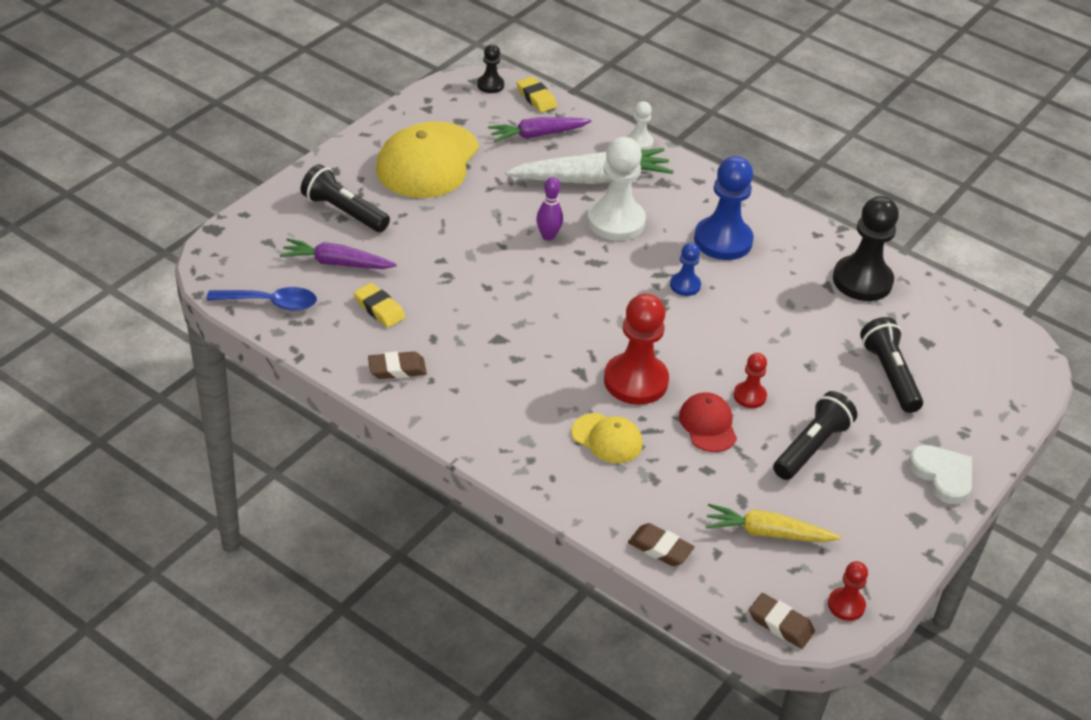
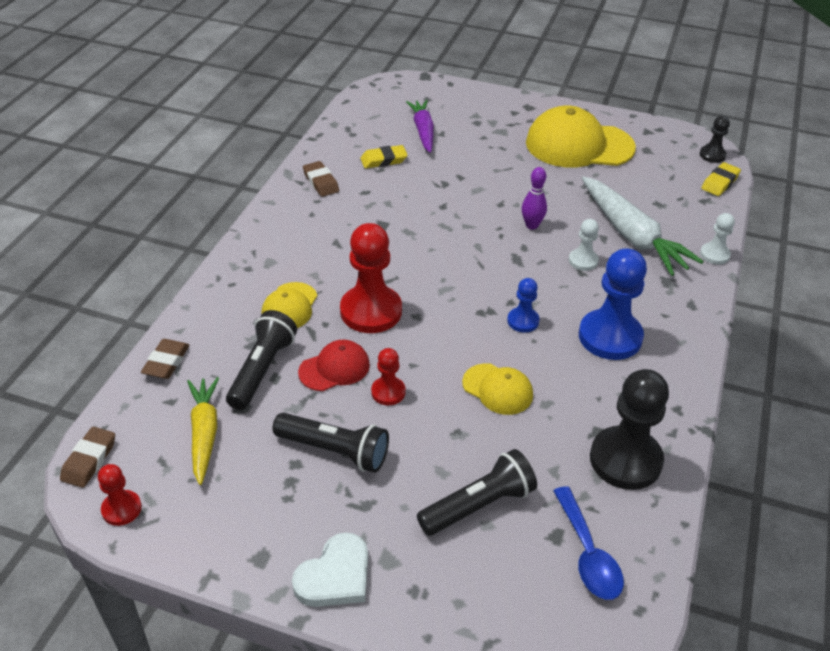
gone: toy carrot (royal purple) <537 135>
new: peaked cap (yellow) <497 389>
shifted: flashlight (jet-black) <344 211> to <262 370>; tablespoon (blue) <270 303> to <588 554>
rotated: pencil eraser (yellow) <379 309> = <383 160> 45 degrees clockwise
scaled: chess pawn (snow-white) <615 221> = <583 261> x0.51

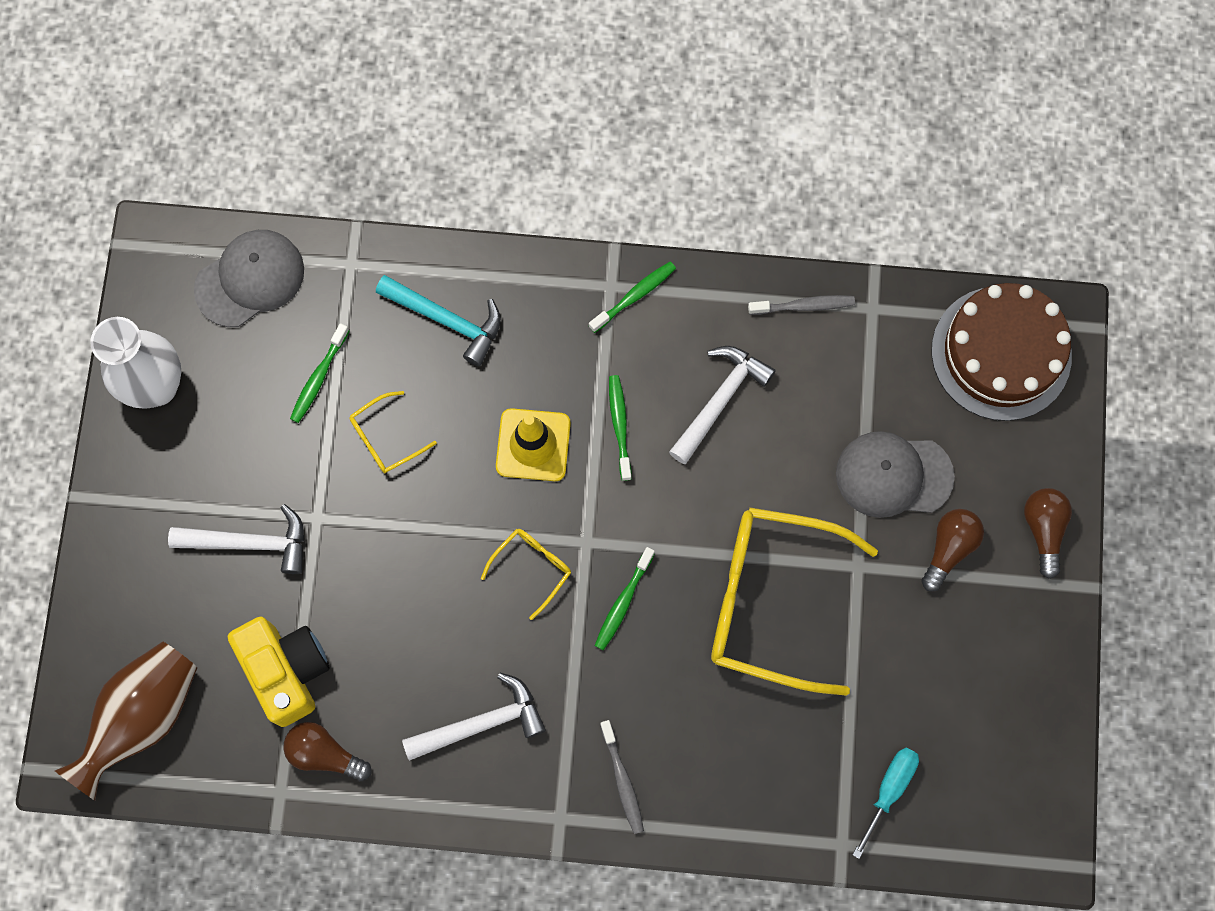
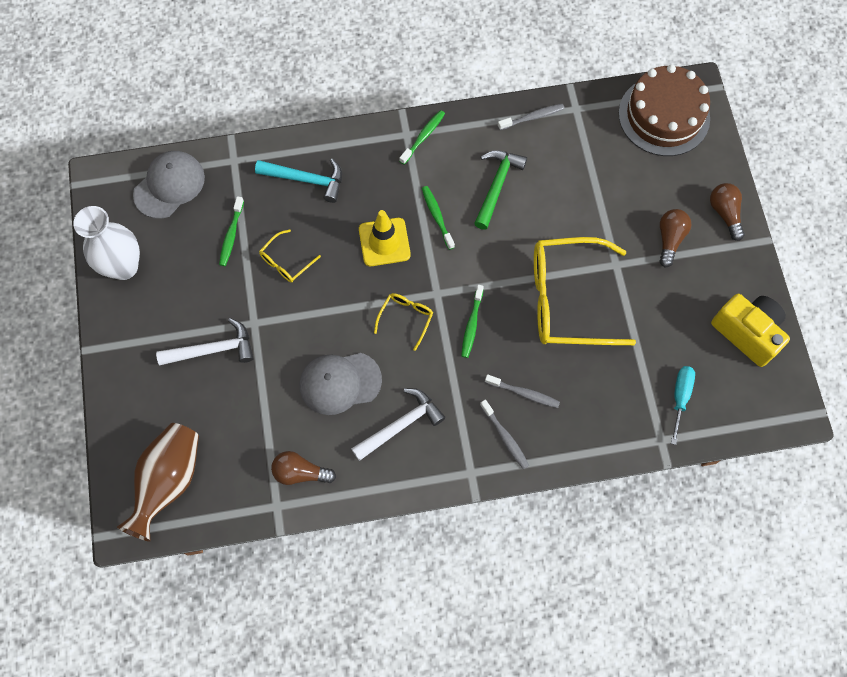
new: toothbrush (grey) <524 393>
shifted: peaked cap (grey) <893 475> to <340 383>; compact camera (yellow) <286 671> to <747 333>
repainted: hammer (snow-white) <720 400> to hammer (leaf-green) <496 185>

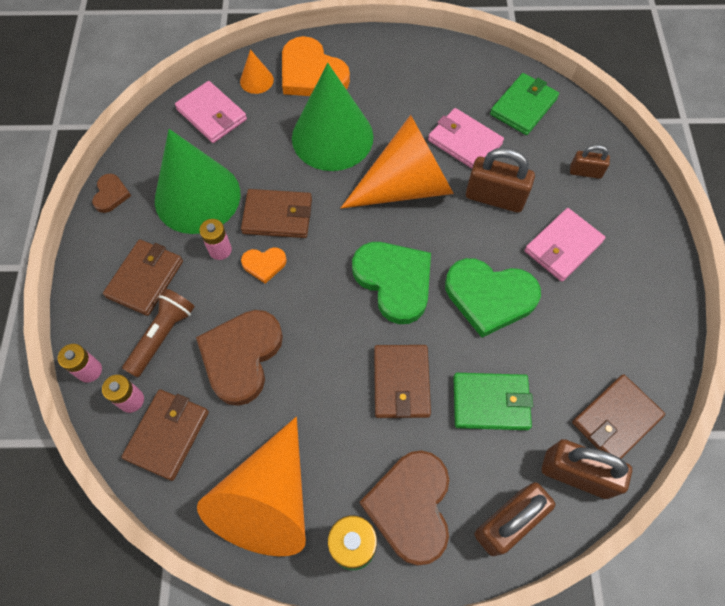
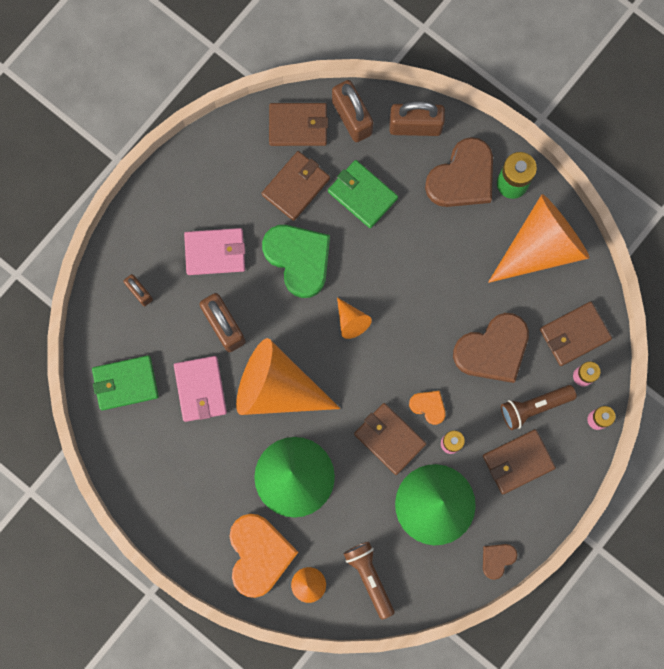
shifted: card wallet (dark brown) <401 382> to <296 186>
swapped: love heart (leaf-green) <394 281> to cone (bright orange) <351 321>; card wallet (pink) <212 114> to flashlight (dark brown) <369 577>

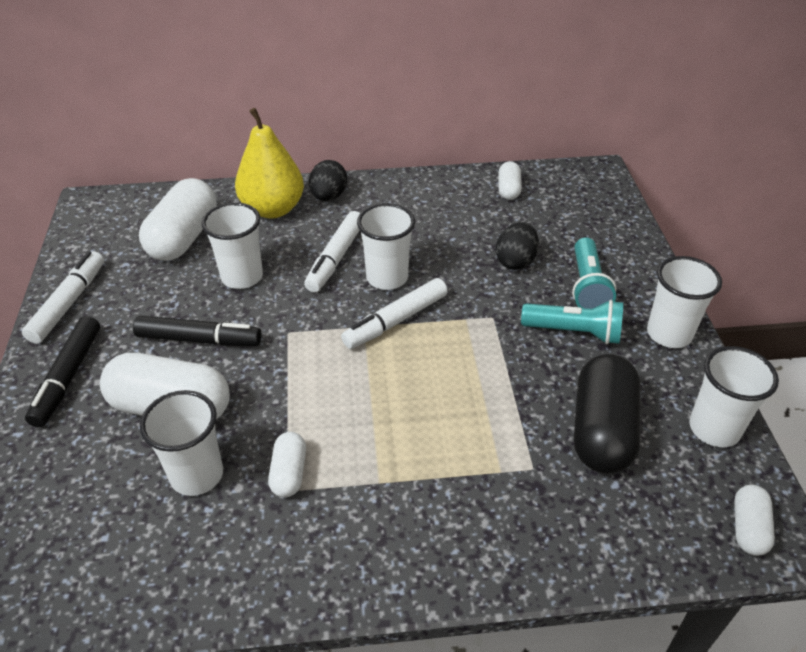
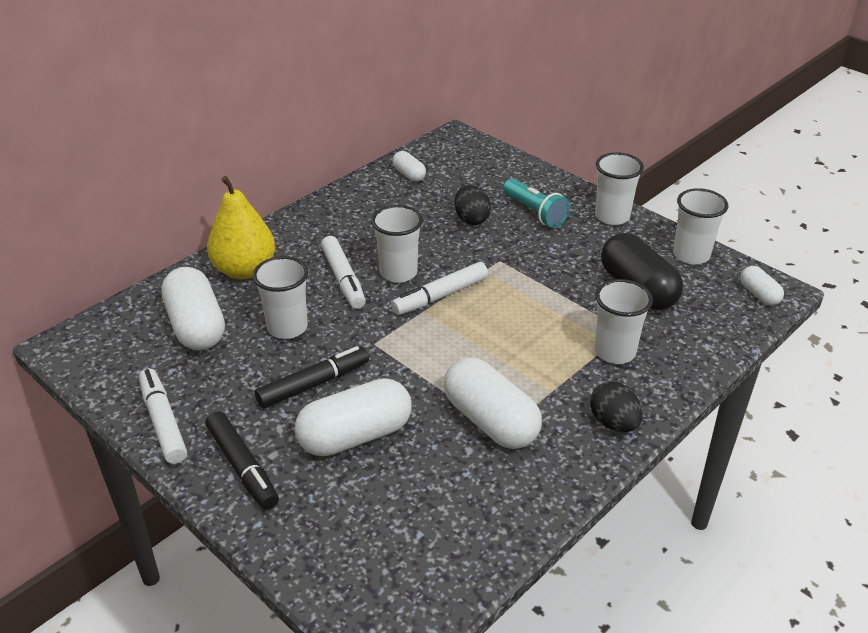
gone: flashlight (aqua) <574 332>
shifted: toy egg (jet-black) <328 196> to <613 423>; cup (snow-white) <197 475> to <615 352>
rotated: marker (snow-white) <395 321> = <440 296> 45 degrees clockwise
scaled: pill (snow-white) <289 473> = <490 421> x1.97

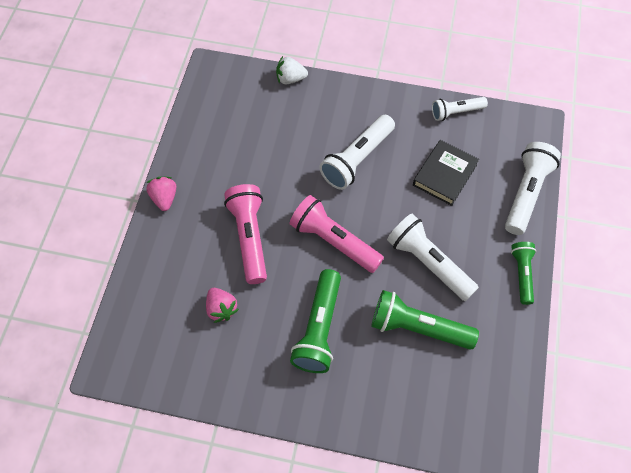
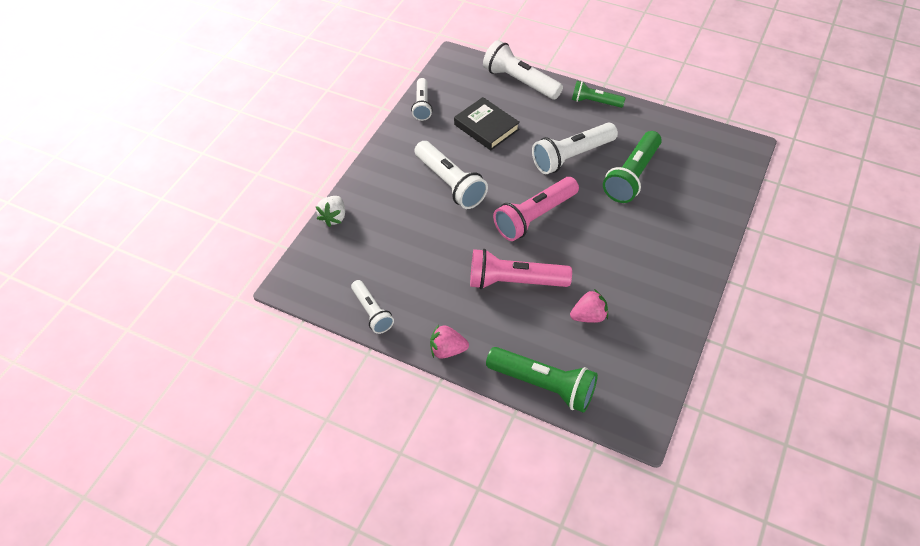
new: flashlight (snow-white) <372 312>
shifted: flashlight (leaf-green) <319 329> to <543 385>

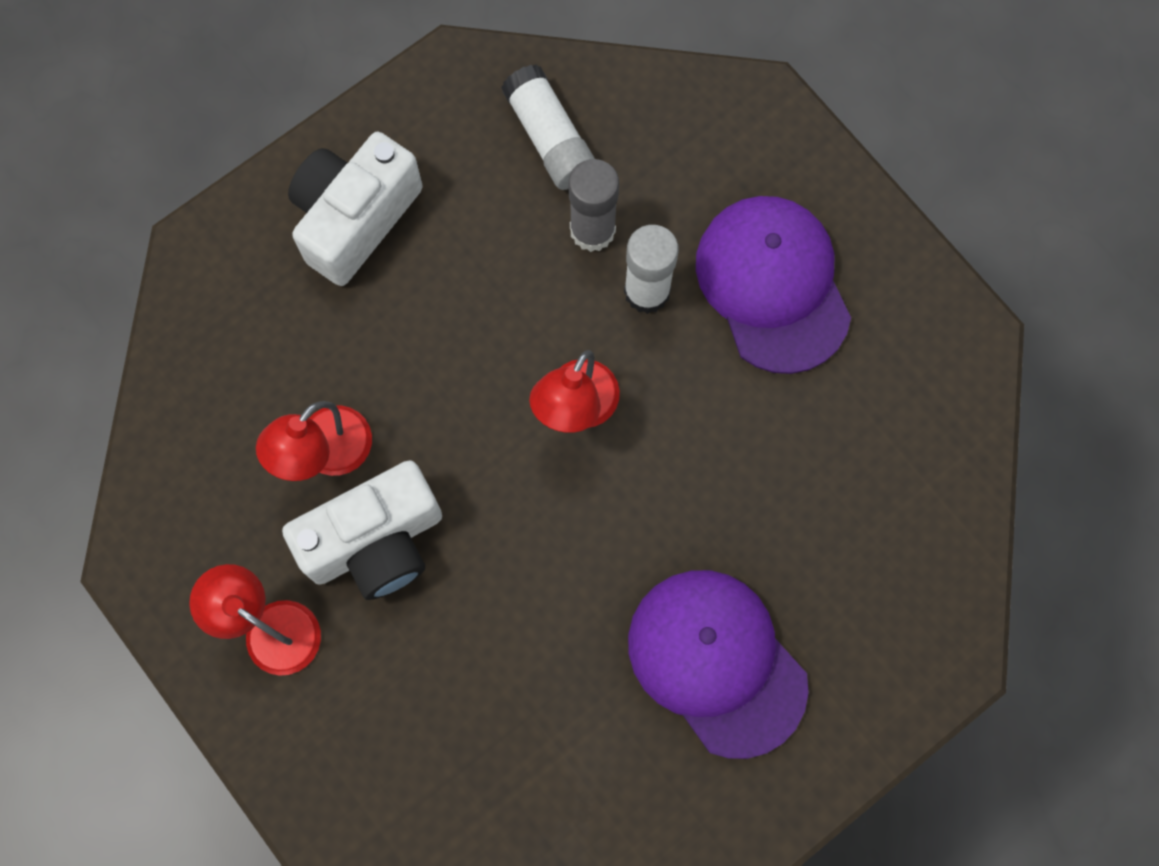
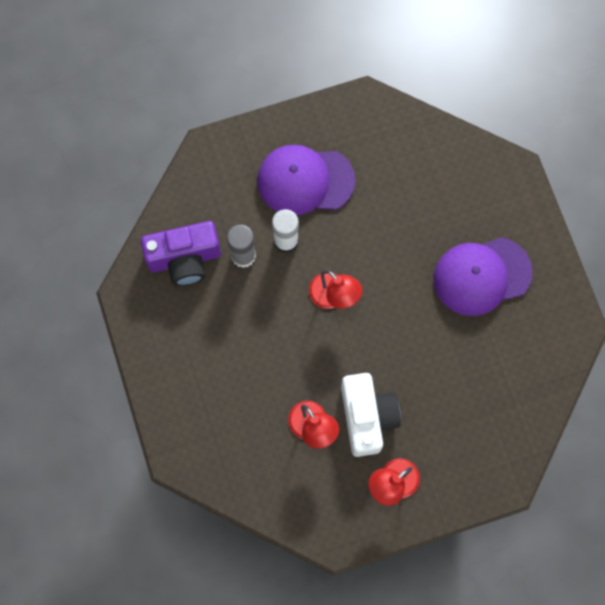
gone: compact camera (snow-white) <355 218>
swapped: glue stick (snow-white) <549 138> to compact camera (royal purple) <185 259>

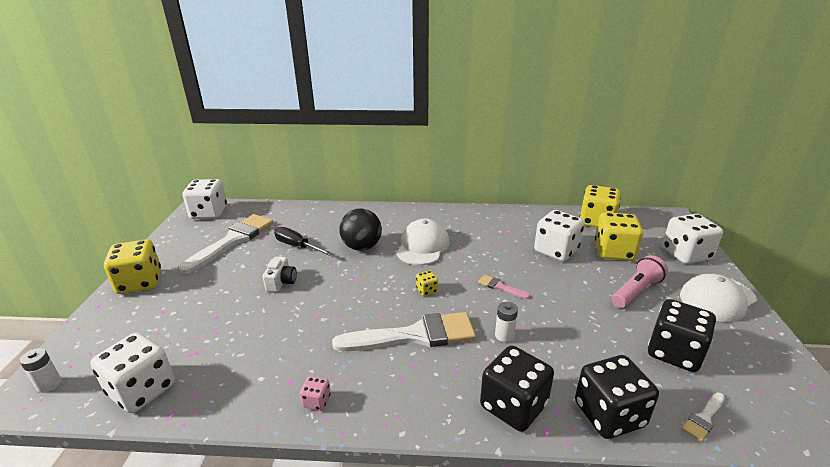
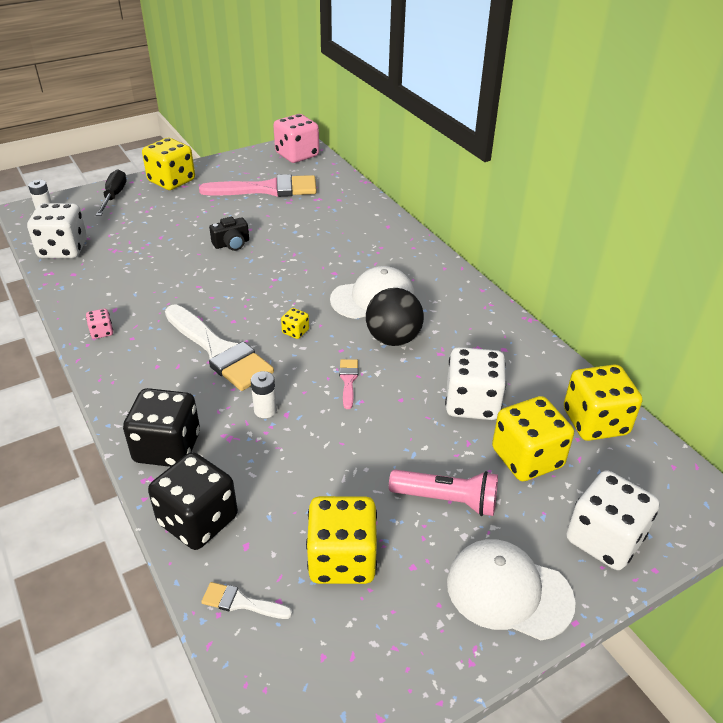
shifted: screwdriver (jet-black) <297 246> to <114 196>; play ball (jet-black) <362 247> to <393 339>
repainted: paint brush (snow-white) <233 240> to paint brush (pink) <267 189>; compact camera (snow-white) <281 282> to compact camera (jet-black) <231 244>; game die (snow-white) <209 213> to game die (pink) <297 155>; game die (jet-black) <674 352> to game die (yellow) <342 559>

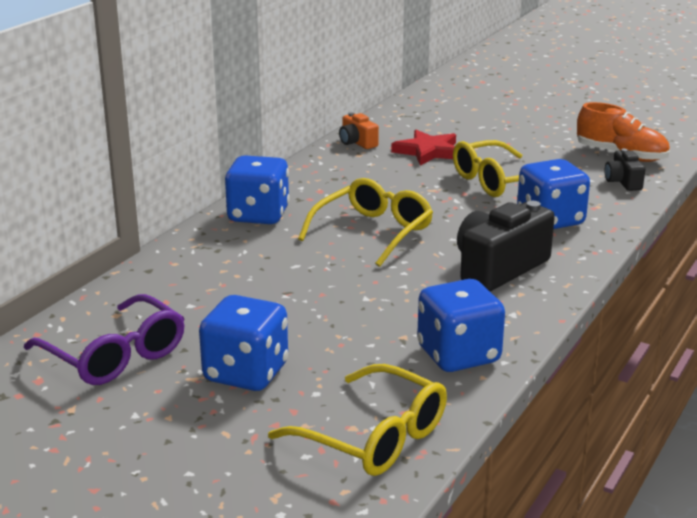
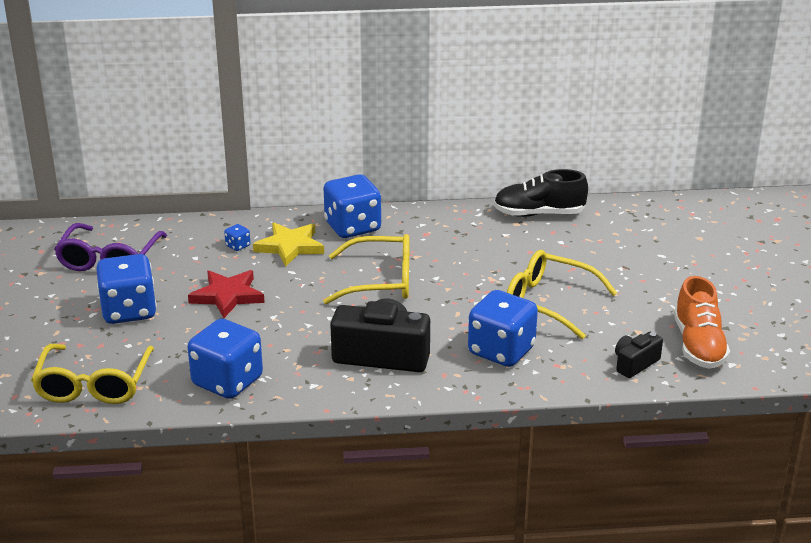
new: game die (blue) <238 246>; star (yellow) <290 247>
shifted: star (red) <428 151> to <227 296>
swapped: compact camera (bright orange) <357 143> to lace-up shoe (jet-black) <539 214>

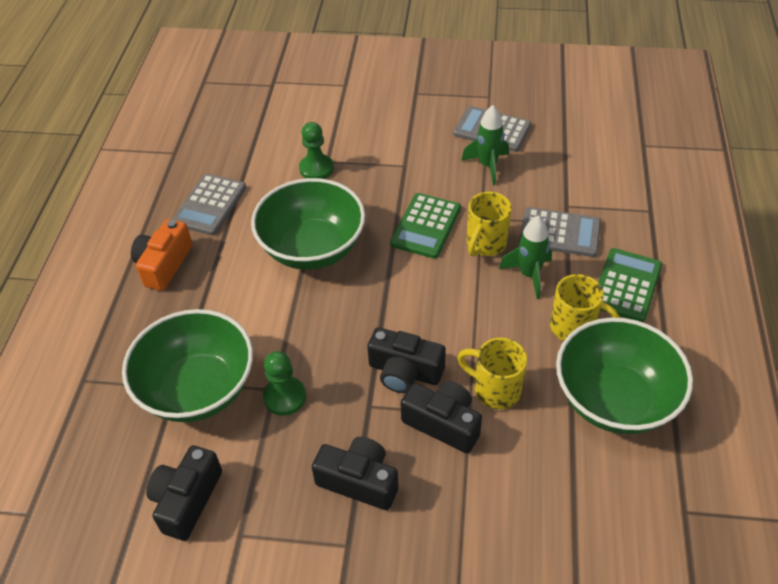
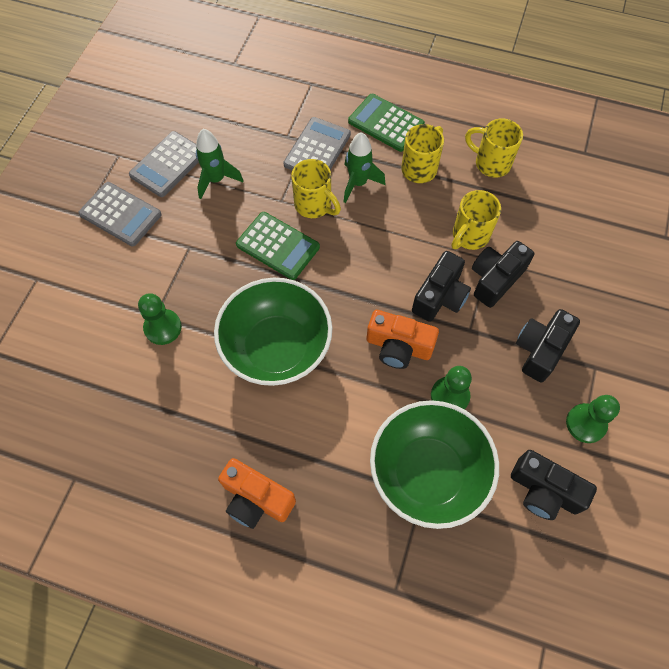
new: compact camera (bright orange) <398 346>; chess pawn (leaf-green) <585 424>
shifted: adding machine (grey) <210 205> to <120 214>
swapped: bowl (leaf-green) <614 399> to coffee mug (yellow) <491 163>

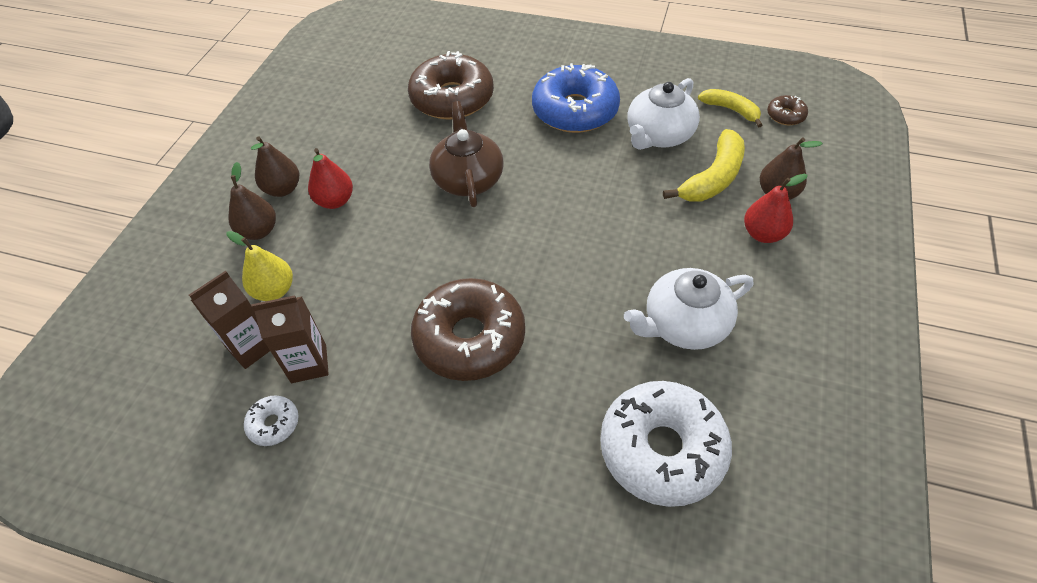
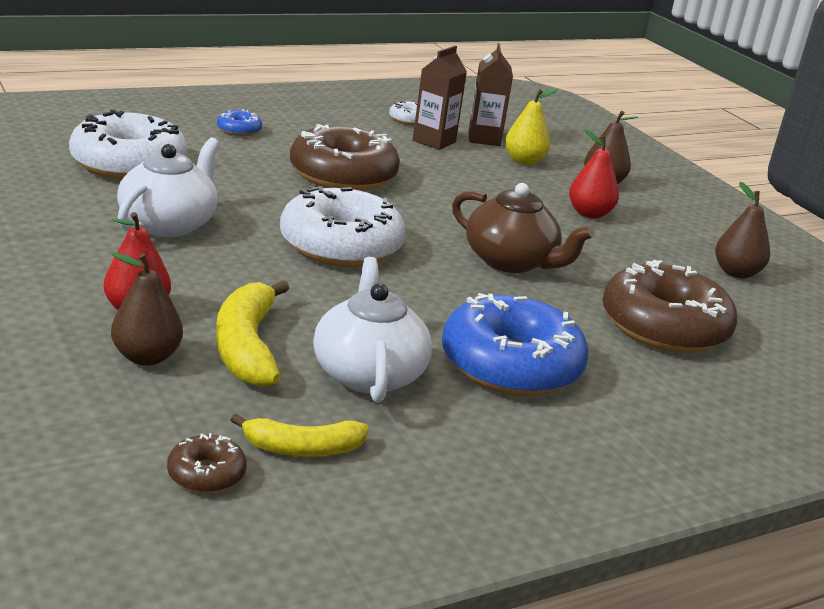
new: donut (blue) <239 130>; donut (snow-white) <341 245>
shifted: pear fruit (dark brown) <283 189> to <736 273>

